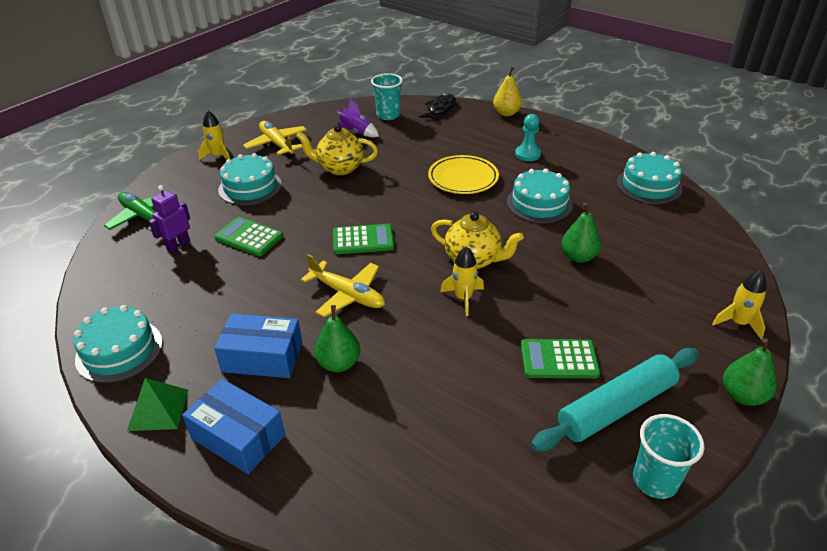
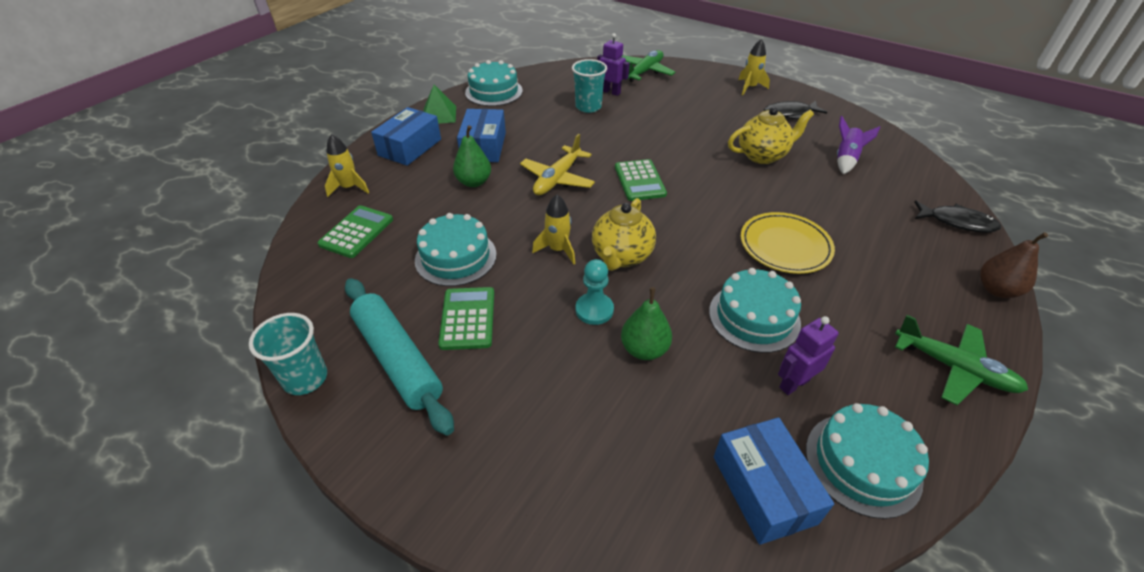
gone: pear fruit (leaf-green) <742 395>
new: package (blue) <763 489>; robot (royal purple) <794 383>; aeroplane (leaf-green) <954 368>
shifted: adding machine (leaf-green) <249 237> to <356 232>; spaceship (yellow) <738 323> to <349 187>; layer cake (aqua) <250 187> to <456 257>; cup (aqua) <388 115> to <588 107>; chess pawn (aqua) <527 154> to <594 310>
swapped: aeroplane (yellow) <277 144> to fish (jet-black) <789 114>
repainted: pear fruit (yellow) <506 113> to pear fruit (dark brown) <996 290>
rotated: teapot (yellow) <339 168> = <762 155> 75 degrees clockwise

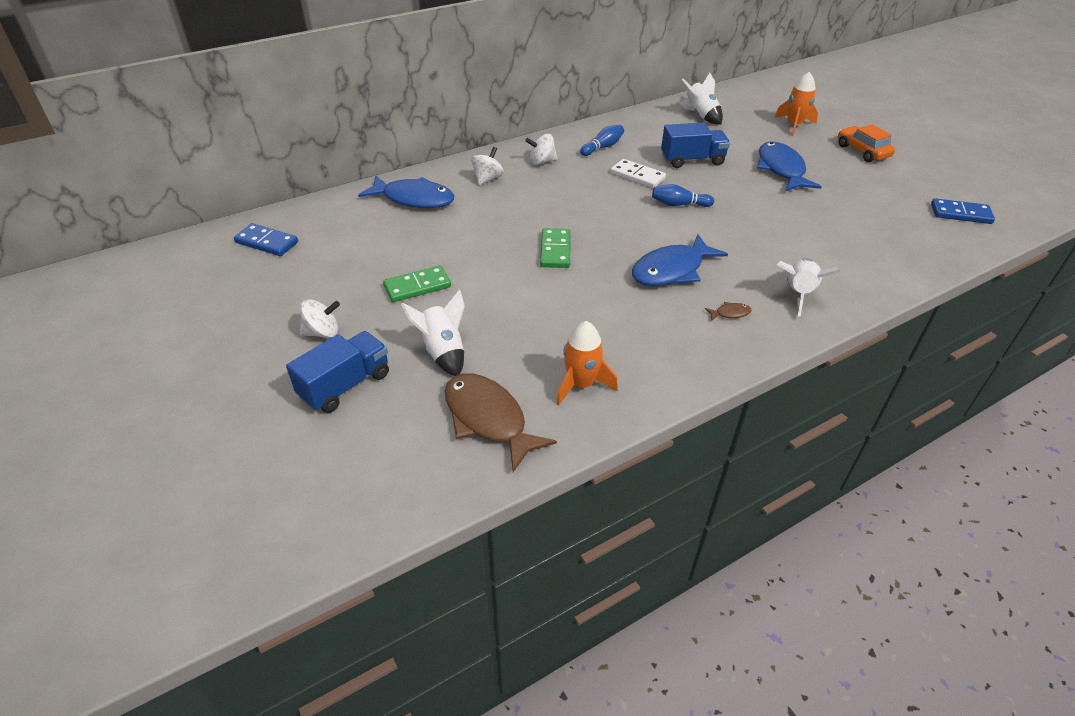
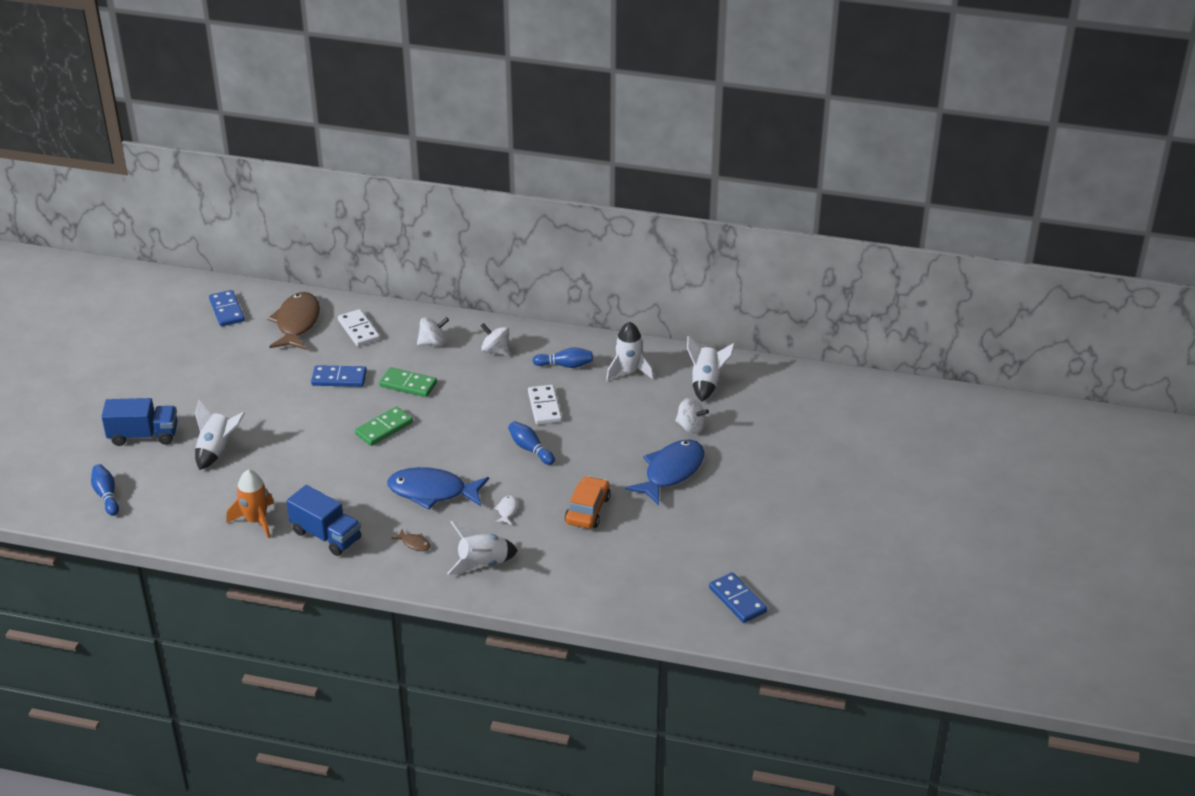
gone: spaceship (bright orange) <794 125>
new: skittle (blue) <106 495>; domino piece (blue) <339 378>; fish (snow-white) <507 510>; spaceship (snow-white) <629 371>
shifted: fish (dark brown) <488 419> to <297 323>; toy truck (blue) <692 160> to <326 535>; domino piece (leaf-green) <417 286> to <408 384>; toy car (bright orange) <862 151> to <587 510>; spinning top (snow-white) <322 332> to <691 427>
swapped: fish (blue) <414 199> to domino piece (snow-white) <359 330>

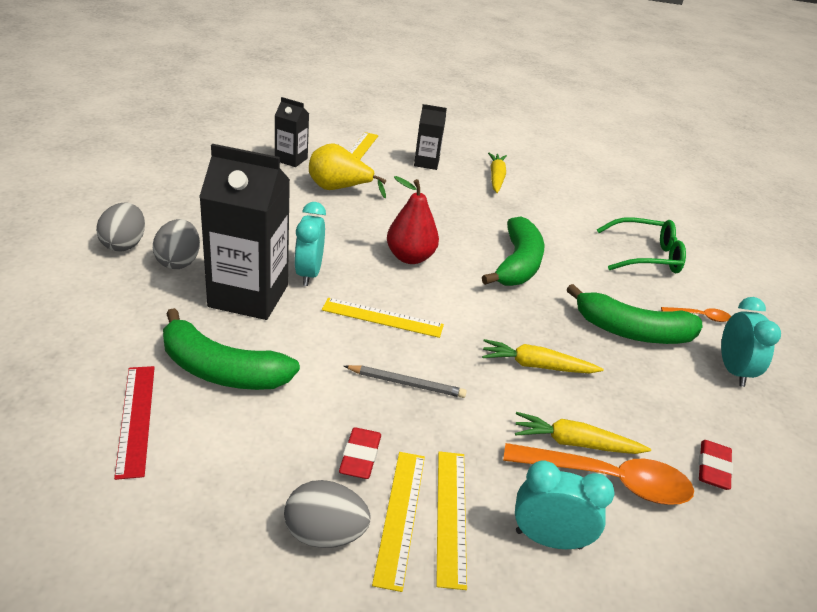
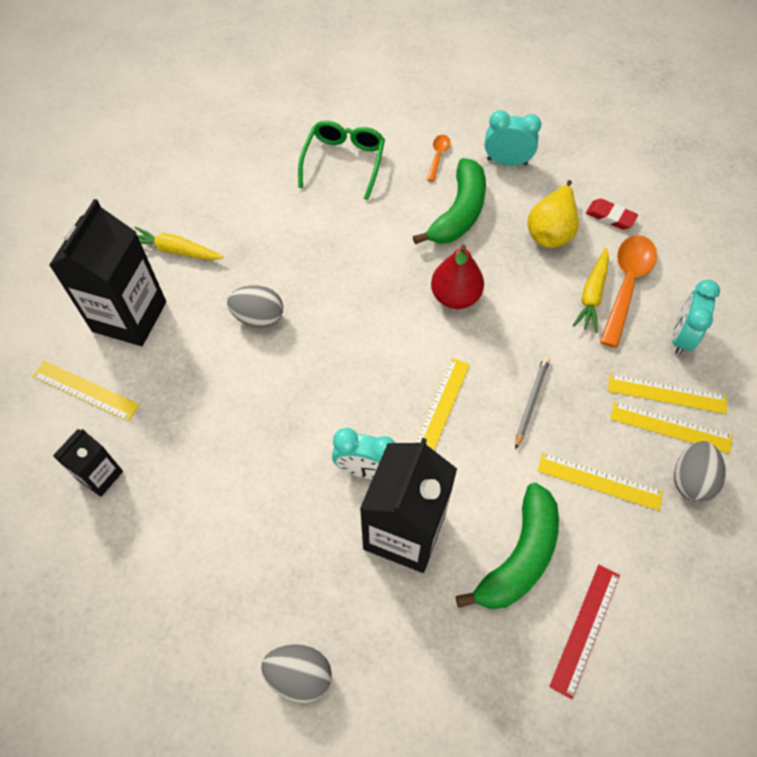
gone: pencil eraser (red) <360 457>; toy banana (leaf-green) <517 264>; toy carrot (yellow) <536 366>
new: measuring stick (yellow) <599 481>
shifted: toy egg (grey) <178 262> to <258 317>; pear fruit (red) <410 257> to <455 296>; pear fruit (yellow) <339 189> to <550 231>
rotated: measuring stick (red) <135 419> = <585 629> 60 degrees counterclockwise
scaled: juice carton (jet-black) <426 163> = <129 316> x1.92

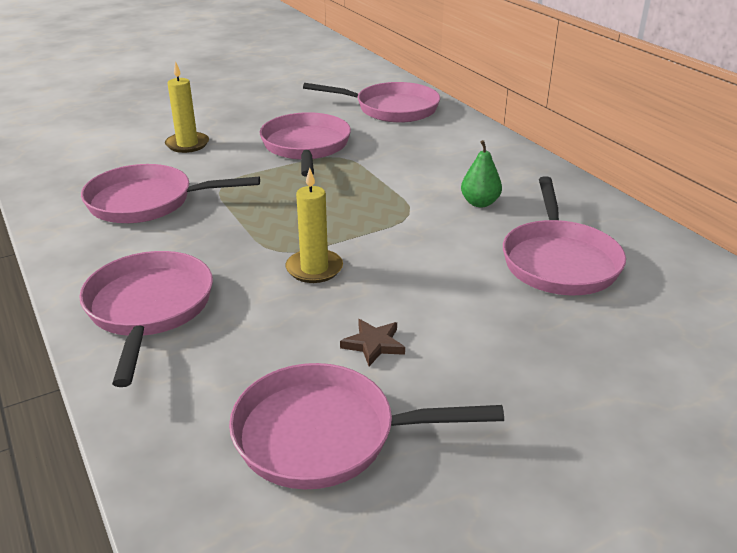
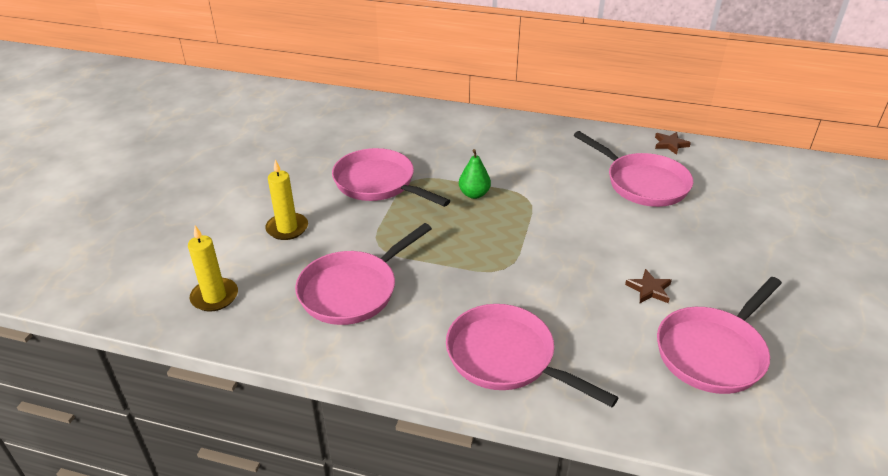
gone: skillet (pink) <391 109>
new: star (dark brown) <670 144>
shifted: wax candle (yellow) <314 269> to <214 297>; pear fruit (leaf-green) <479 203> to <474 194>

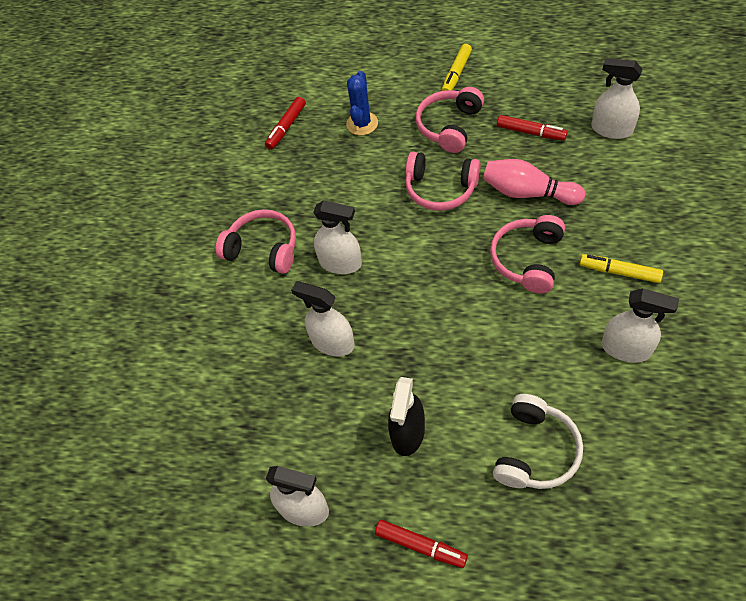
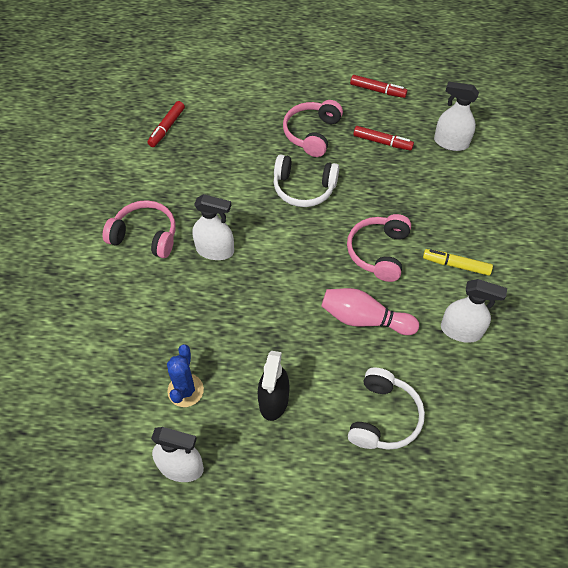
gone: sprayer (snow-white) <332 342>; marker (yellow) <456 74>
shifted: prickly plant (blue) <362 124> to <185 390>; skittle (pink) <528 193> to <364 319>; marker (red) <421 545> to <377 90>
repainted: headphones (pink) <440 189> to headphones (snow-white) <304 188>

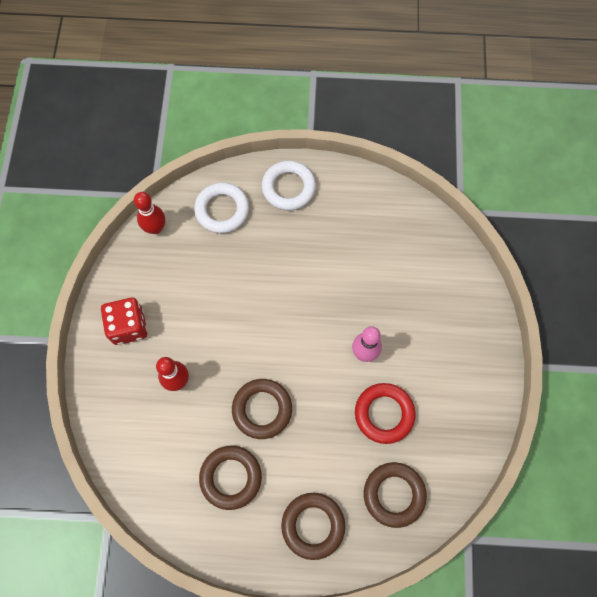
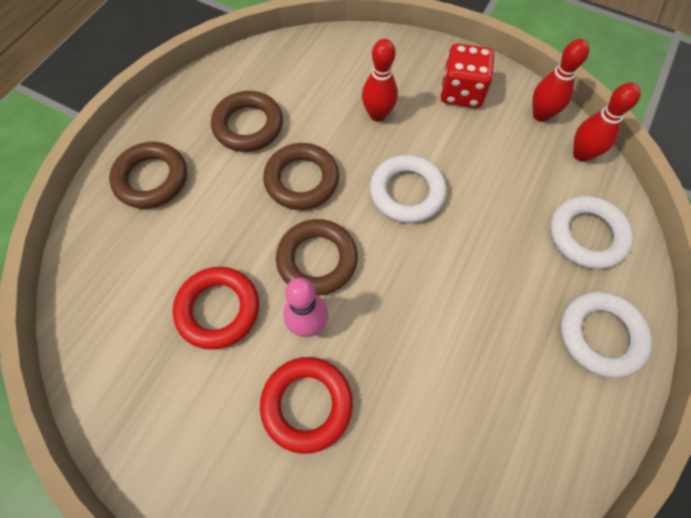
new: hoop (red) <307 404>; hoop (snow-white) <407 192>; skittle (red) <541 115>
shifted: hoop (dark brown) <394 494> to <317 260>

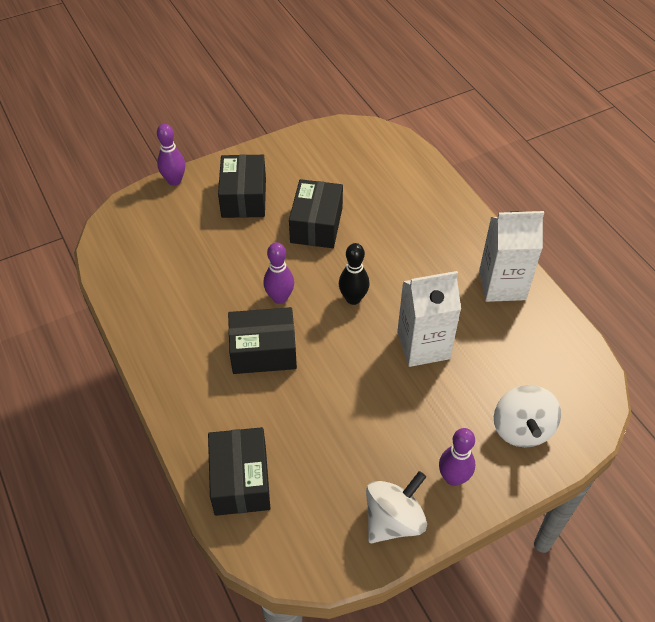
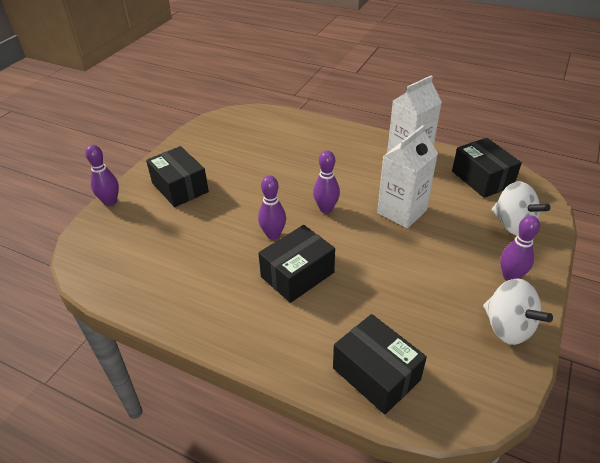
shifted: package (jet-black) <316 225> to <482 179>
repainted: skittle (jet-black) <353 298> to skittle (royal purple) <326 209>
rotated: spinning top (snow-white) <393 520> = <508 327> 135 degrees clockwise

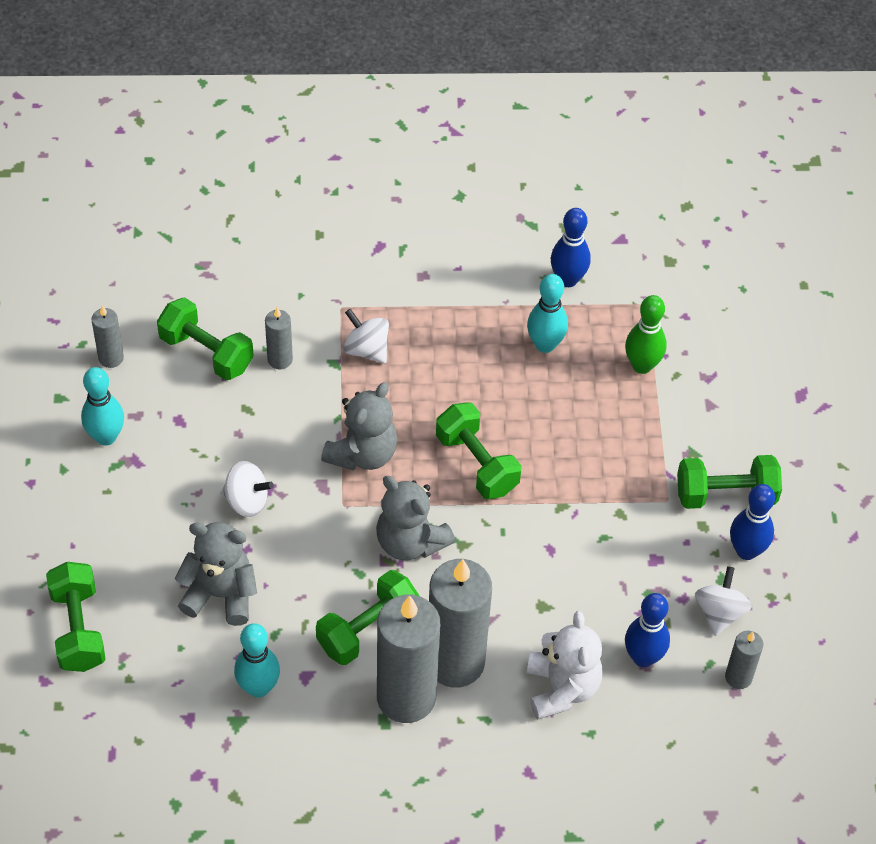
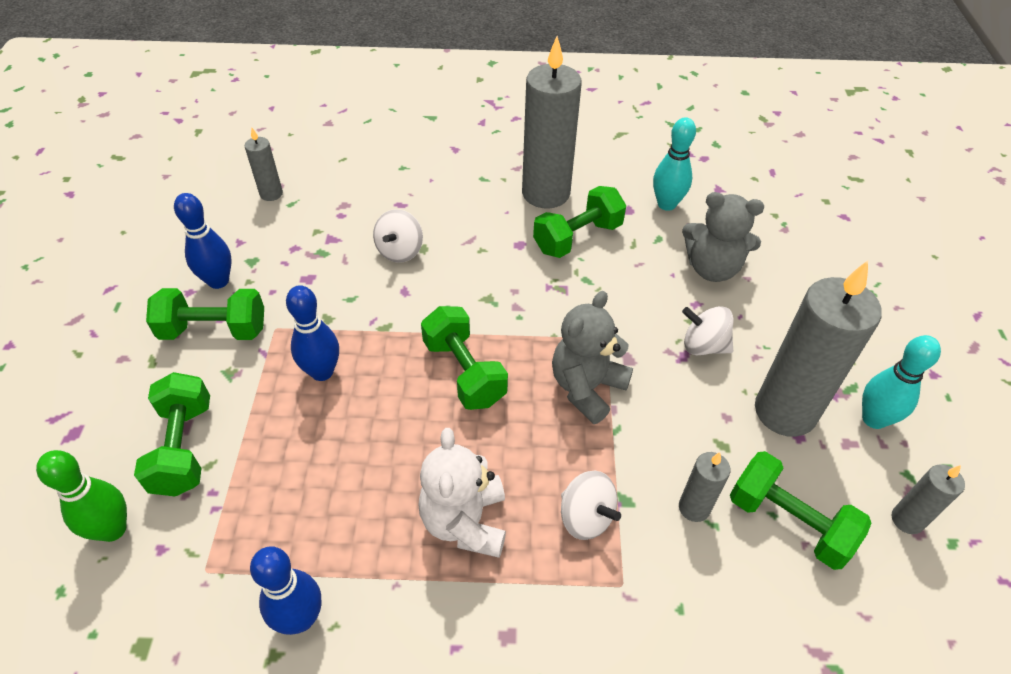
gone: teddy (grey) <410 542>; skittle (aqua) <545 345>
shifted: skittle (leaf-green) <642 365> to <113 529>; free weight (leaf-green) <78 629> to <183 448>; skittle (blue) <643 657> to <322 372>; spinning top (snow-white) <719 612> to <400 251>; teddy (snow-white) <561 688> to <465 522>; wax candle (grey) <455 662> to <785 411>

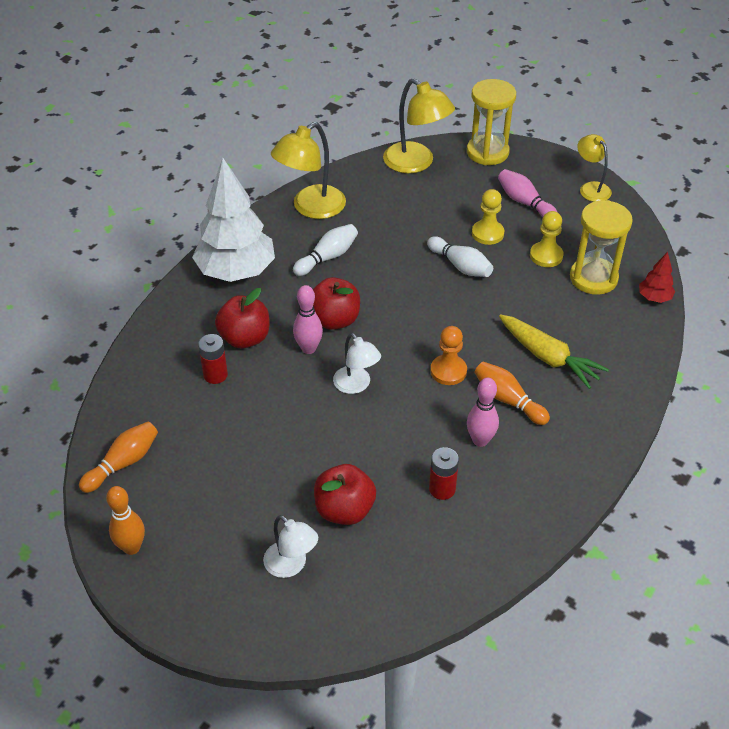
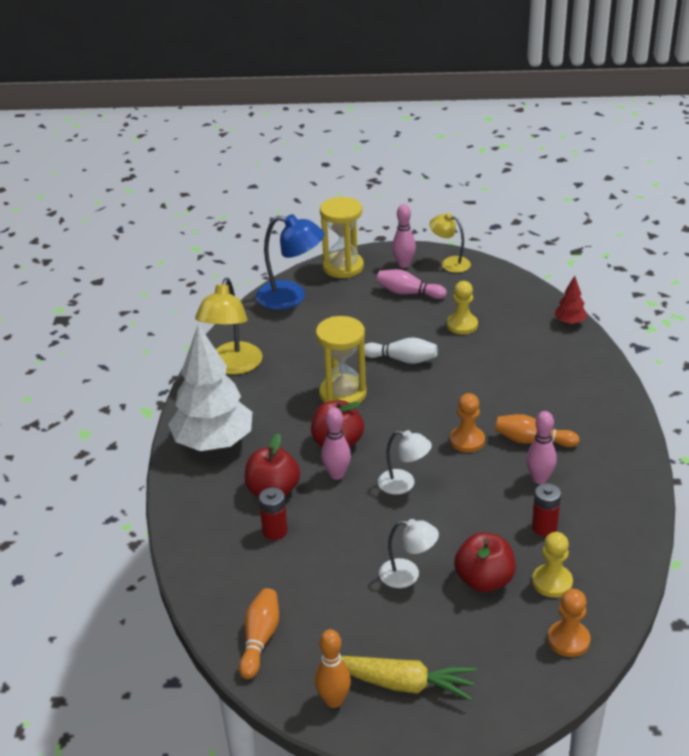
gone: skittle (snow-white) <327 257>
new: skittle (pink) <404 264>; chess pawn (bright orange) <568 640>
shifted: sandglass (yellow) <593 278> to <343 394>; toy carrot (yellow) <548 357> to <403 684>; desk lamp (snow-white) <291 565> to <408 575>; chess pawn (yellow) <487 233> to <552 582>
repainted: desk lamp (yellow) <416 163> to desk lamp (blue) <291 297>

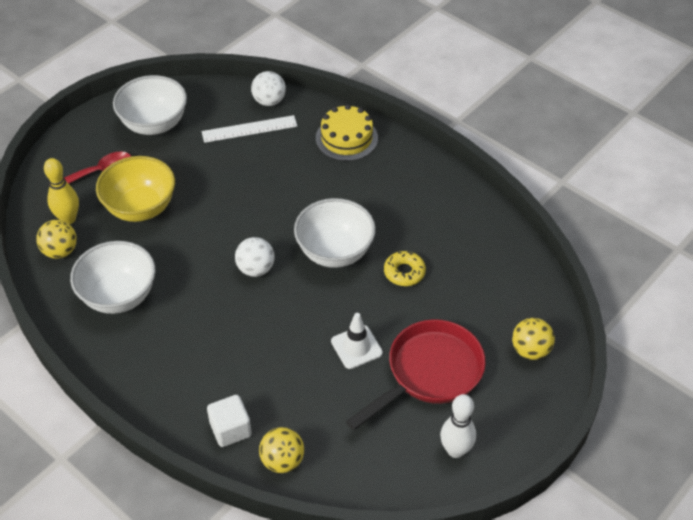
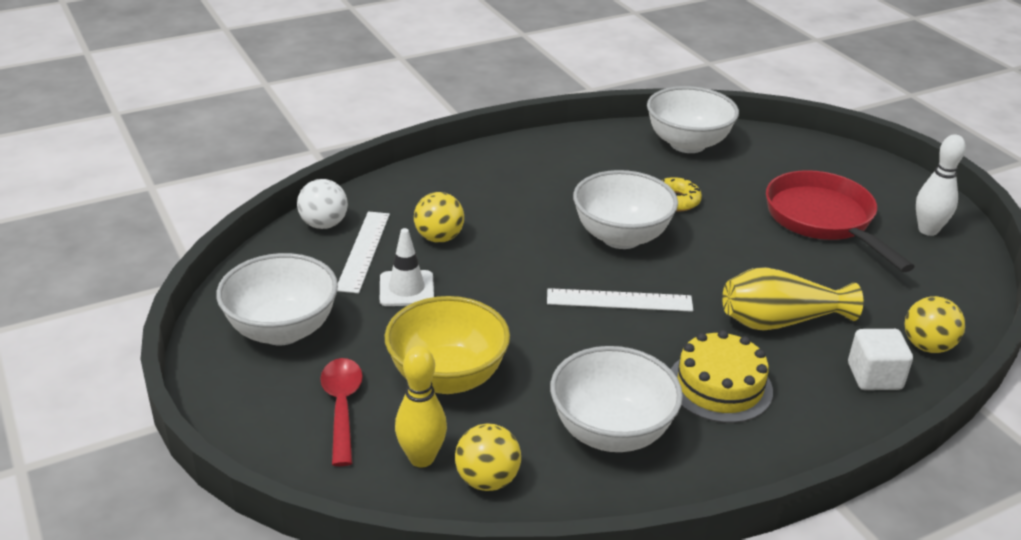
new: bowl (snow-white) <687 144>; vase (yellow) <780 321>
shifted: road cone (snow-white) <356 347> to <406 289>; play ball (yellow) <530 350> to <439 238>; layer cake (yellow) <346 138> to <719 386>
swapped: play ball (snow-white) <256 269> to measuring stick (snow-white) <619 300>

